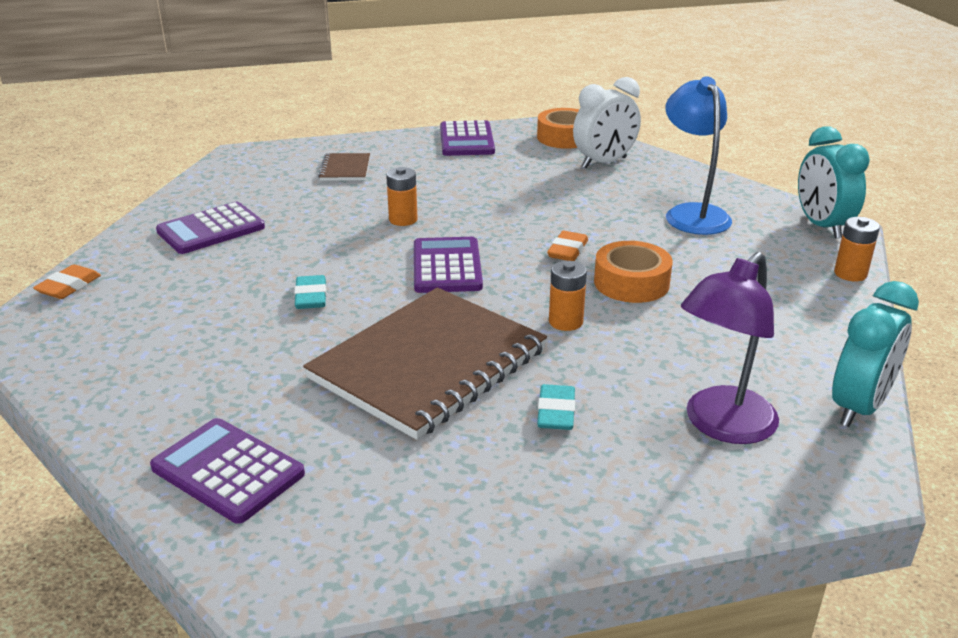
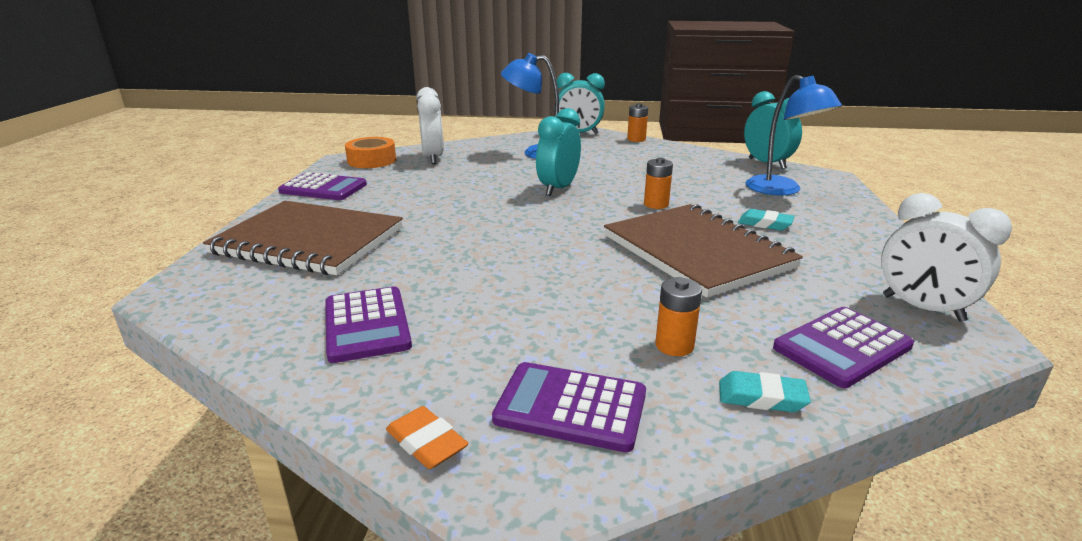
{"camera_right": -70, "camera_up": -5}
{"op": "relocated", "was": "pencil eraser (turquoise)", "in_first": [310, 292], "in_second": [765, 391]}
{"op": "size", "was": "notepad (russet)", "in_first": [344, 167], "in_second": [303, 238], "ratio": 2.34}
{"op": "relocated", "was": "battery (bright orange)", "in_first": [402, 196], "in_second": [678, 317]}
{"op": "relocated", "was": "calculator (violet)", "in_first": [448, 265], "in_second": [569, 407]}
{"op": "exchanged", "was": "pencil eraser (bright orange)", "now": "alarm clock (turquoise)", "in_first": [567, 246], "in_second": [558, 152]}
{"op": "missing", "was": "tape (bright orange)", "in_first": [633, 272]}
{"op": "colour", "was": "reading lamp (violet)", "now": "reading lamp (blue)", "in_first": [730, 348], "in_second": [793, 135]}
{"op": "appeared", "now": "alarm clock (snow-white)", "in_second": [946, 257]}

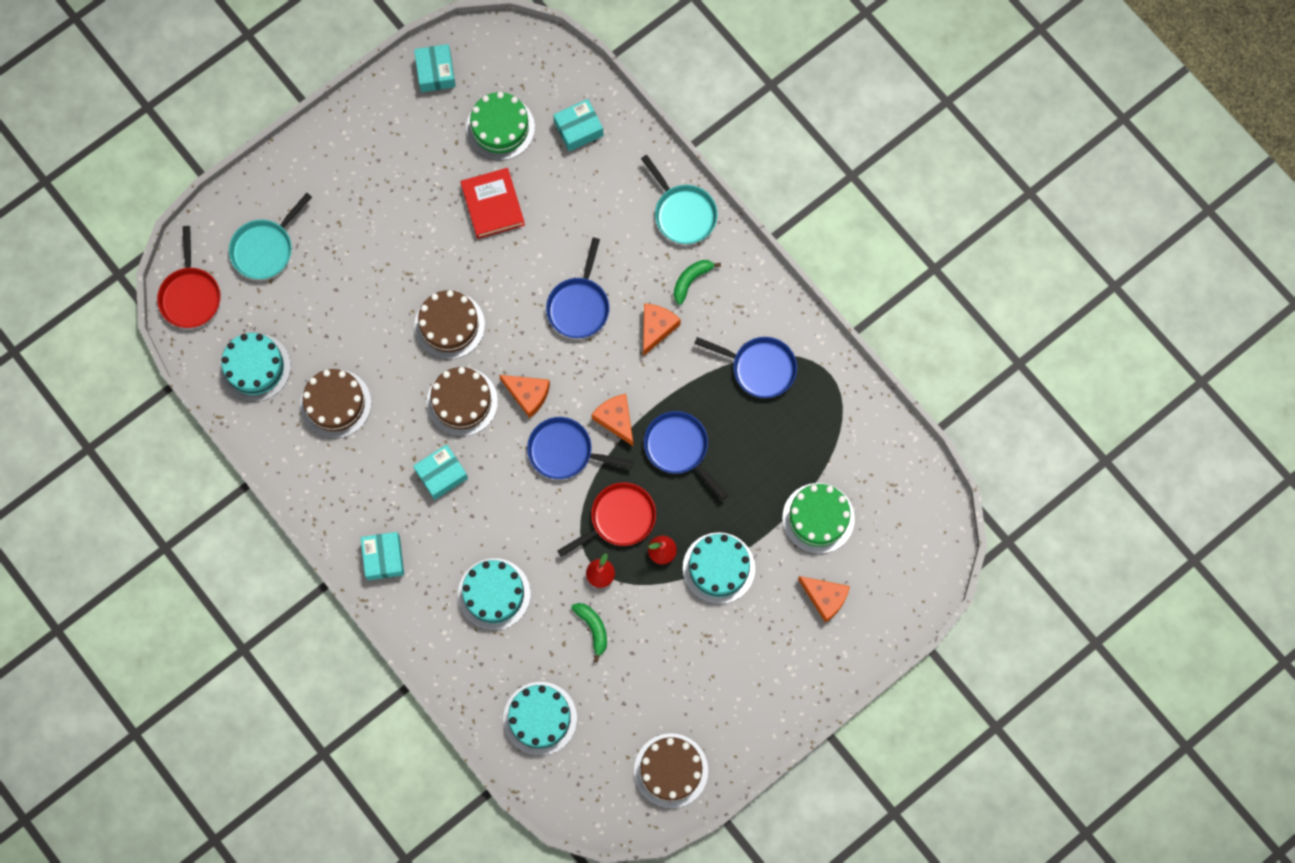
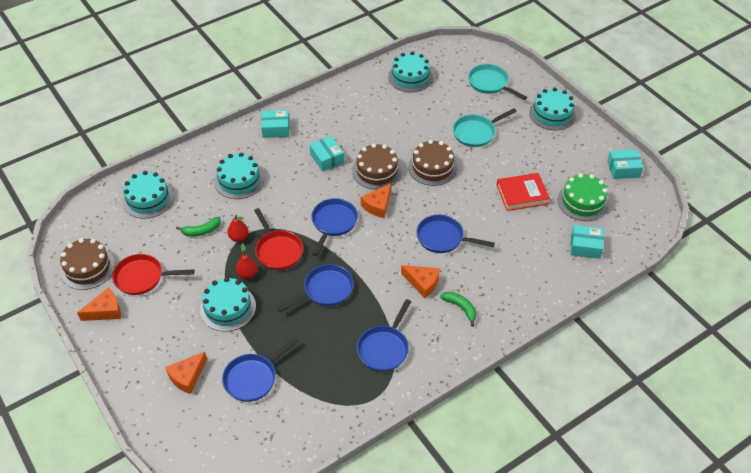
{"camera_right": 95, "camera_up": -25}
{"op": "relocated", "was": "skillet (red)", "in_first": [189, 277], "in_second": [153, 274]}
{"op": "missing", "was": "layer cake (russet)", "in_first": [335, 403]}
{"op": "spun", "was": "parcel (turquoise)", "in_first": [578, 125], "in_second": [587, 242], "clockwise": -60}
{"op": "relocated", "was": "cheese wedge (bright orange)", "in_first": [612, 420], "in_second": [99, 304]}
{"op": "relocated", "was": "skillet (turquoise)", "in_first": [679, 199], "in_second": [485, 127]}
{"op": "exchanged", "was": "layer cake (leaf-green)", "now": "skillet (blue)", "in_first": [818, 518], "in_second": [260, 369]}
{"op": "appeared", "now": "layer cake (turquoise)", "in_second": [552, 108]}

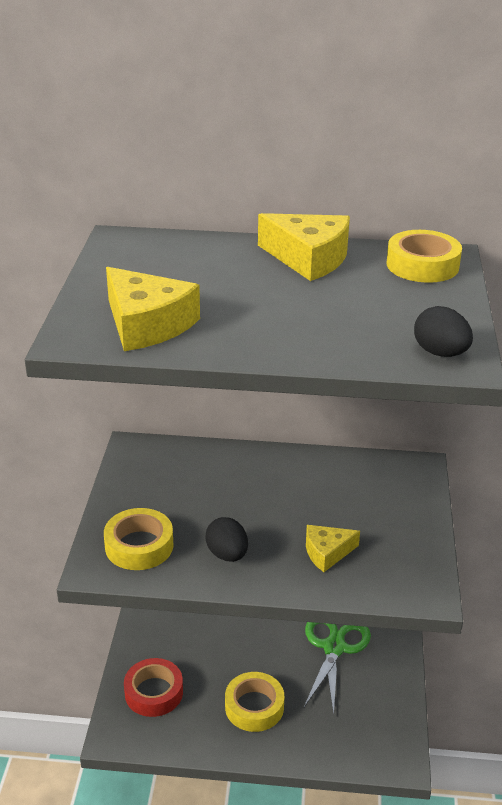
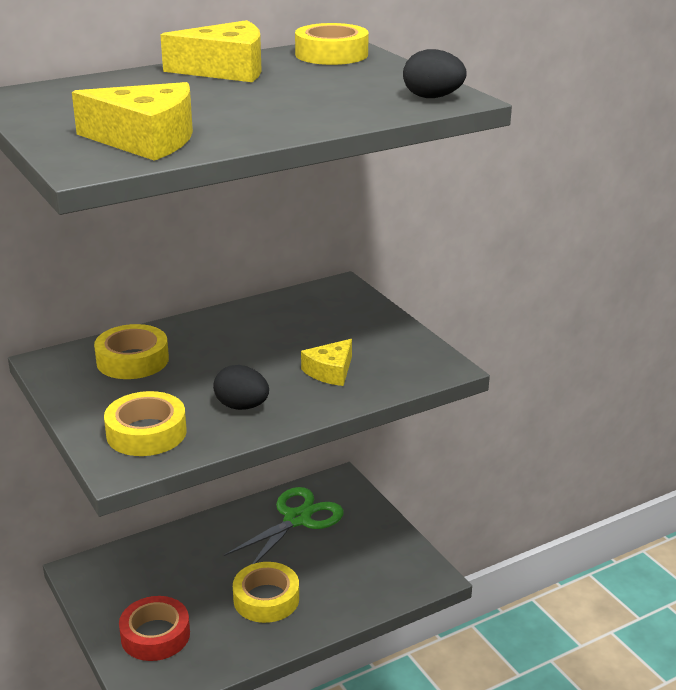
{"camera_right": -35, "camera_up": -5}
{"op": "spun", "was": "scissors (leaf-green)", "in_first": [337, 668], "in_second": [284, 525], "clockwise": 60}
{"op": "appeared", "now": "tape (bright yellow)", "in_second": [131, 351]}

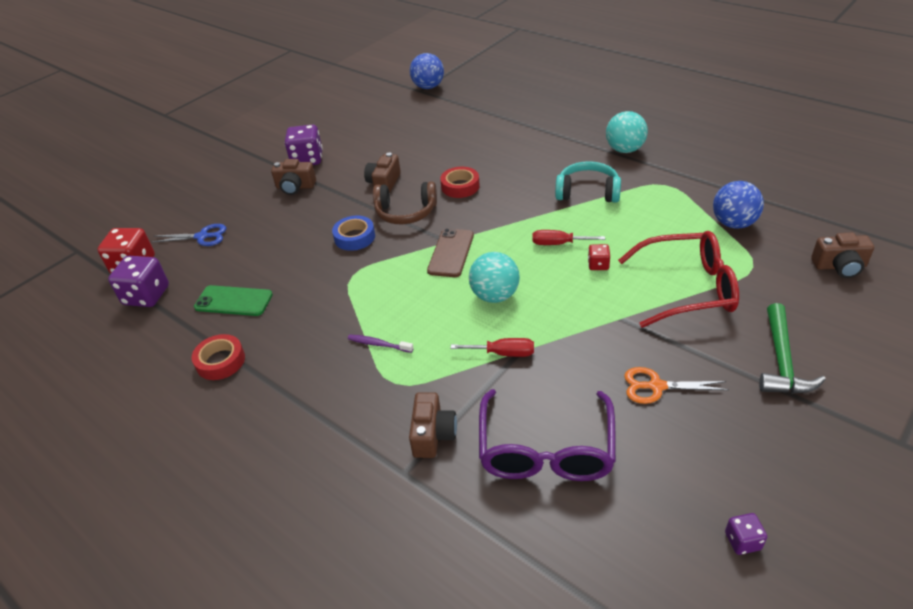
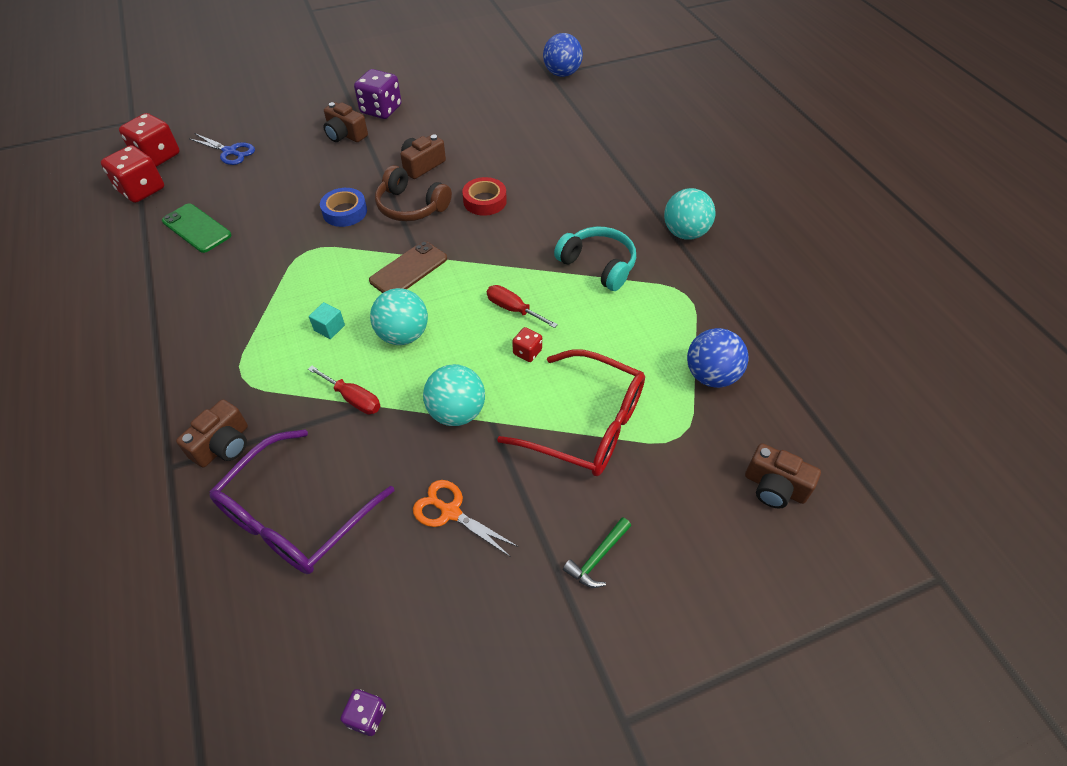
{"camera_right": 25, "camera_up": 10}
{"op": "colour", "was": "game die (violet)", "now": "game die (red)", "in_first": [138, 281], "in_second": [132, 174]}
{"op": "missing", "was": "tape (red)", "in_first": [218, 357]}
{"op": "missing", "was": "tooth brush (violet)", "in_first": [381, 344]}
{"op": "size", "was": "claw hammer (leaf-green)", "in_first": [792, 348], "in_second": [597, 552], "ratio": 0.59}
{"op": "appeared", "now": "solid cube (turquoise)", "in_second": [327, 320]}
{"op": "appeared", "now": "sphere (turquoise)", "in_second": [454, 395]}

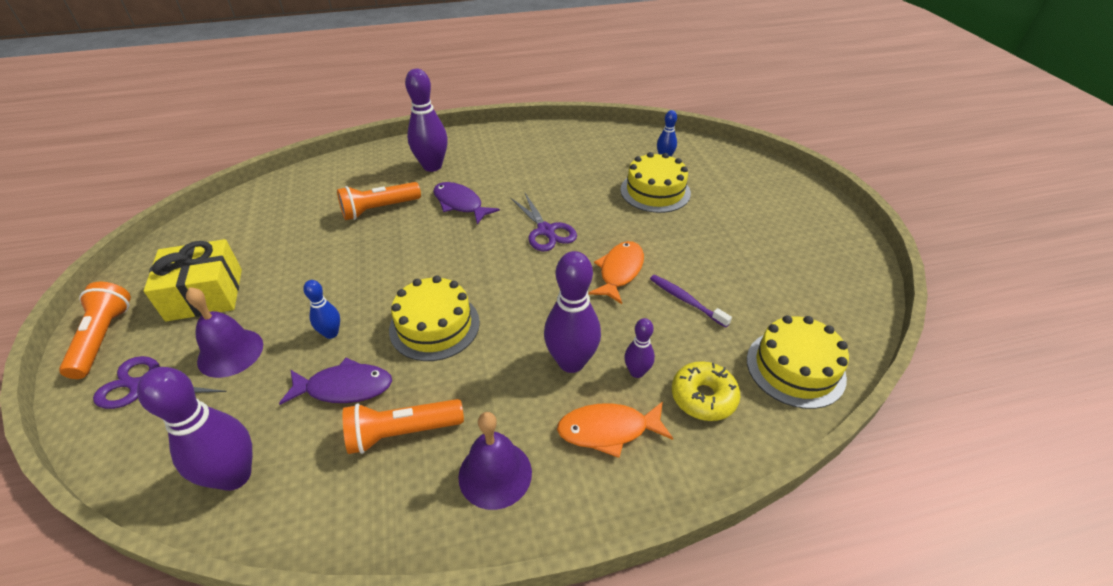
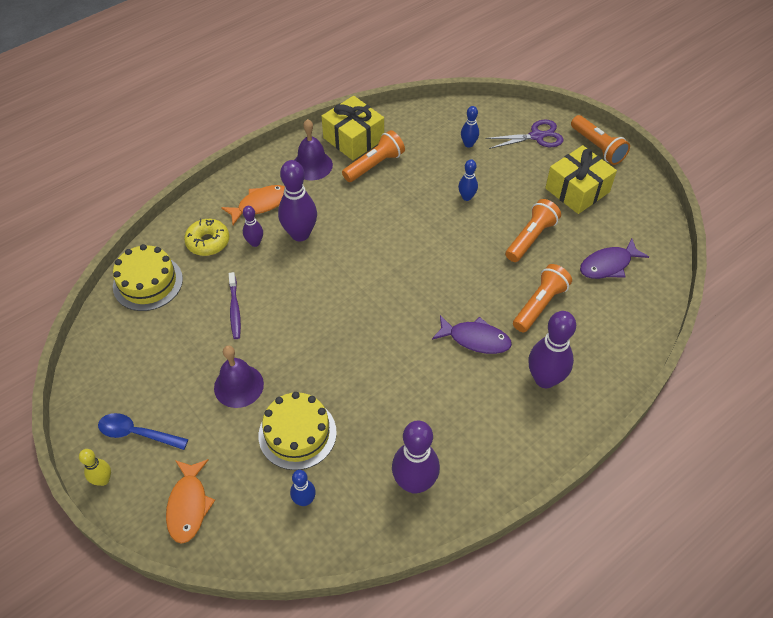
{"camera_right": 155, "camera_up": 10}
{"op": "relocated", "was": "skittle (violet)", "in_first": [194, 429], "in_second": [416, 457]}
{"op": "relocated", "was": "bell (violet)", "in_first": [224, 332], "in_second": [239, 377]}
{"op": "relocated", "was": "toy fish (violet)", "in_first": [335, 381], "in_second": [614, 258]}
{"op": "missing", "was": "layer cake (bright yellow)", "in_first": [434, 318]}
{"op": "missing", "was": "scissors (violet)", "in_first": [543, 222]}
{"op": "relocated", "was": "toy fish (bright orange)", "in_first": [616, 272], "in_second": [190, 501]}
{"op": "spun", "was": "tooth brush (violet)", "in_first": [691, 301], "in_second": [235, 305], "clockwise": 60}
{"op": "appeared", "now": "skittle (bright yellow)", "in_second": [95, 467]}
{"op": "appeared", "now": "teaspoon (blue)", "in_second": [143, 431]}
{"op": "appeared", "now": "present (bright yellow)", "in_second": [353, 128]}
{"op": "appeared", "now": "skittle (blue)", "in_second": [470, 127]}
{"op": "appeared", "now": "flashlight (bright orange)", "in_second": [533, 230]}

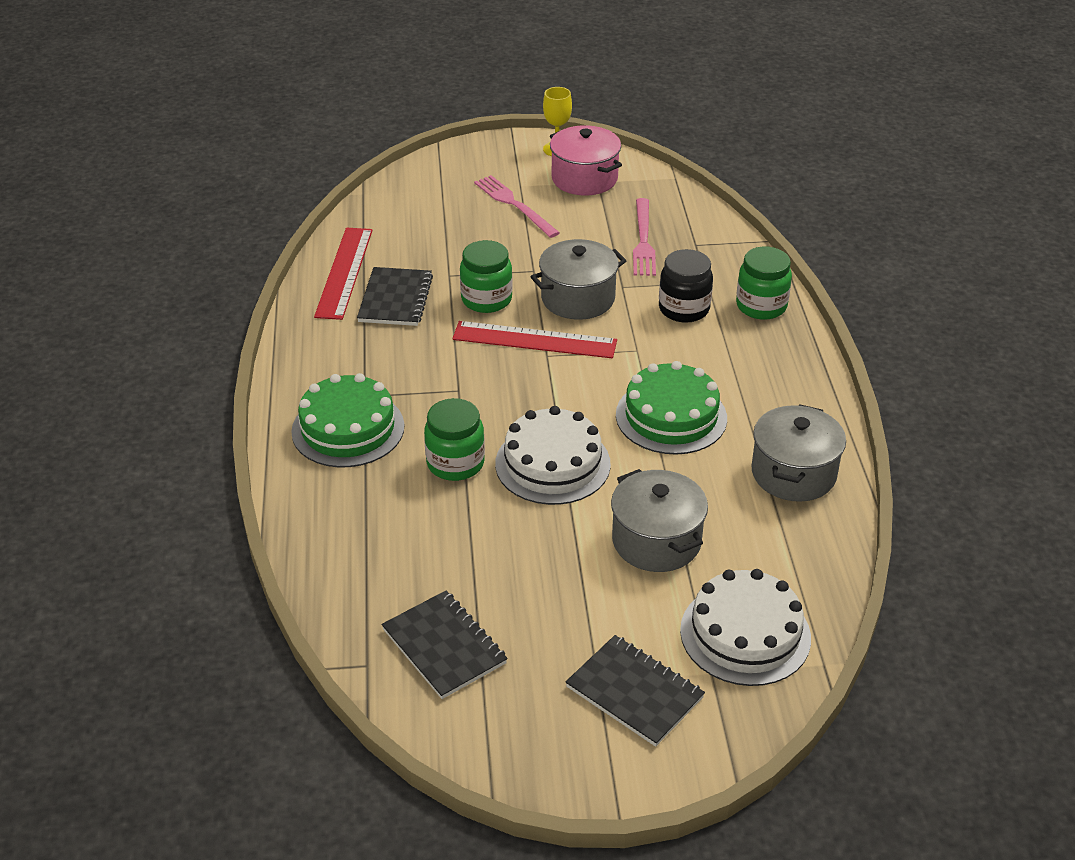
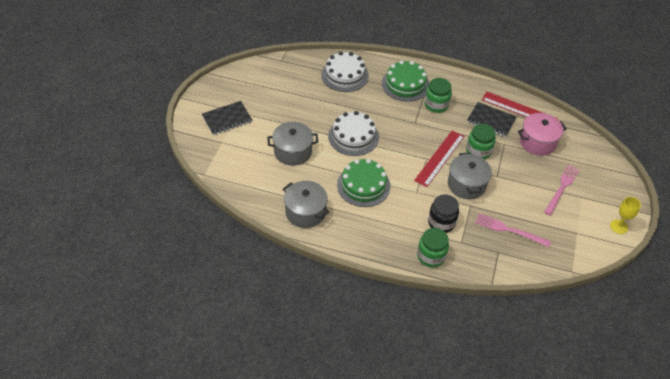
{"camera_right": 110, "camera_up": 10}
{"op": "missing", "was": "notepad (black)", "in_first": [445, 645]}
{"op": "relocated", "was": "jam jar (leaf-green)", "in_first": [454, 439], "in_second": [438, 95]}
{"op": "spun", "was": "dinner fork (pink)", "in_first": [517, 206], "in_second": [562, 190], "clockwise": -45}
{"op": "relocated", "was": "pot (pink)", "in_first": [586, 160], "in_second": [542, 134]}
{"op": "relocated", "was": "layer cake (snow-white)", "in_first": [745, 627], "in_second": [345, 71]}

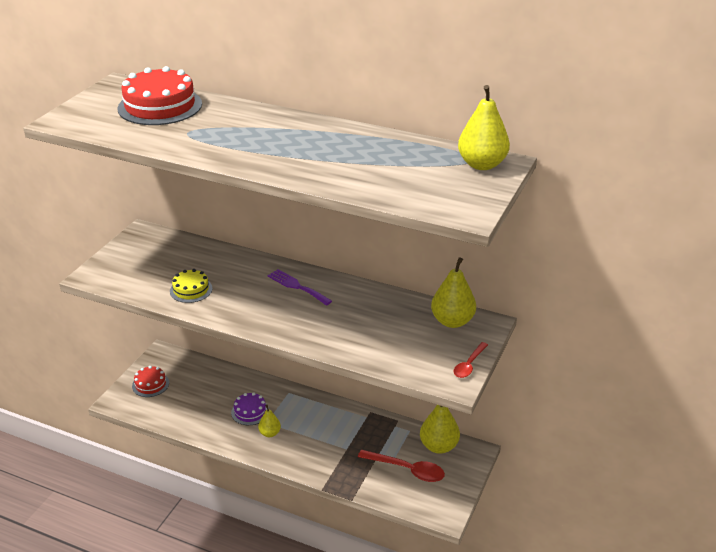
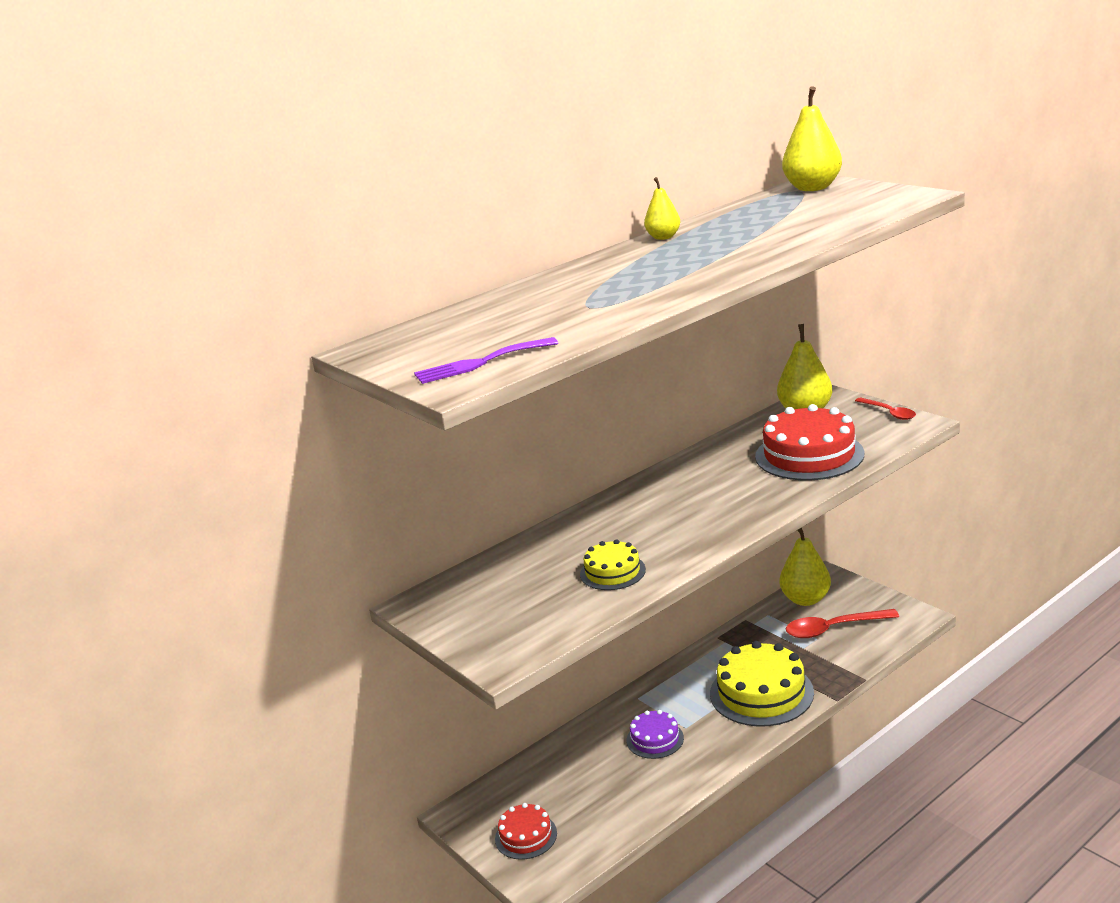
{"camera_right": -60, "camera_up": -10}
{"op": "relocated", "was": "layer cake (red)", "in_first": [160, 95], "in_second": [809, 442]}
{"op": "relocated", "was": "pear fruit (bright yellow)", "in_first": [269, 420], "in_second": [662, 208]}
{"op": "relocated", "was": "dinner fork (violet)", "in_first": [300, 287], "in_second": [486, 360]}
{"op": "spun", "was": "teaspoon (red)", "in_first": [401, 466], "in_second": [842, 623], "clockwise": -150}
{"op": "appeared", "now": "layer cake (bright yellow)", "in_second": [762, 684]}

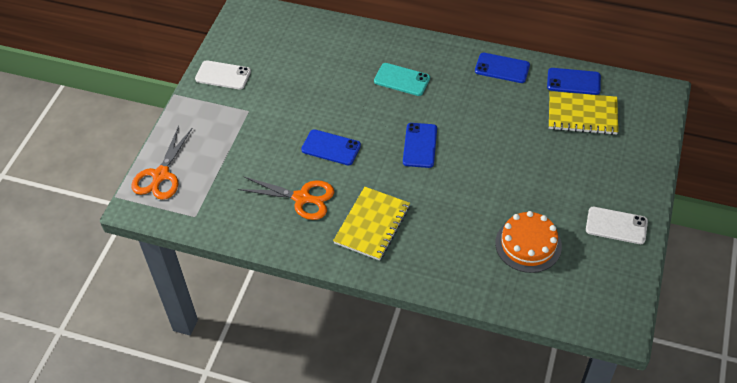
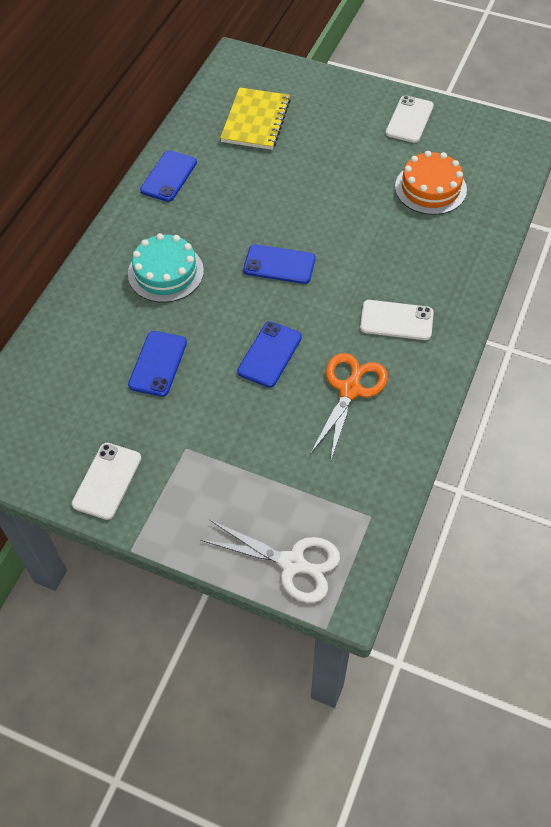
{"camera_right": -85, "camera_up": 5}
{"op": "colour", "was": "scissors (bright orange)", "now": "scissors (snow-white)", "in_first": [161, 163], "in_second": [270, 561]}
{"op": "exchanged", "was": "notepad (bright yellow)", "now": "mobile phone (snow-white)", "in_first": [371, 224], "in_second": [397, 320]}
{"op": "exchanged", "was": "mobile phone (turquoise)", "now": "layer cake (turquoise)", "in_first": [402, 79], "in_second": [166, 268]}
{"op": "relocated", "was": "mobile phone (blue)", "in_first": [574, 81], "in_second": [157, 364]}

